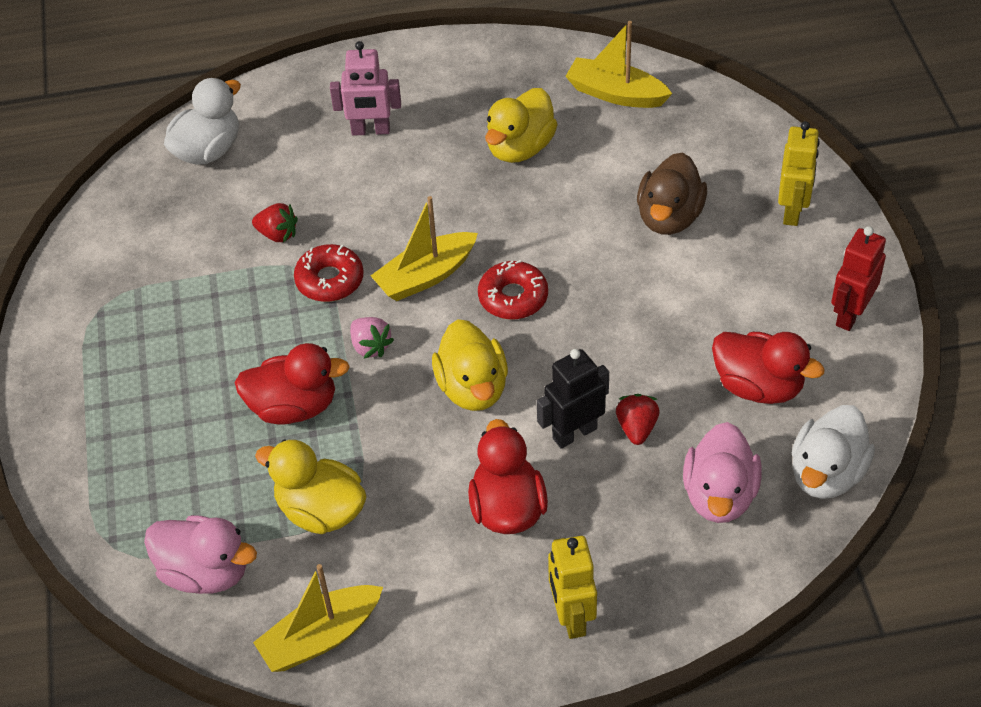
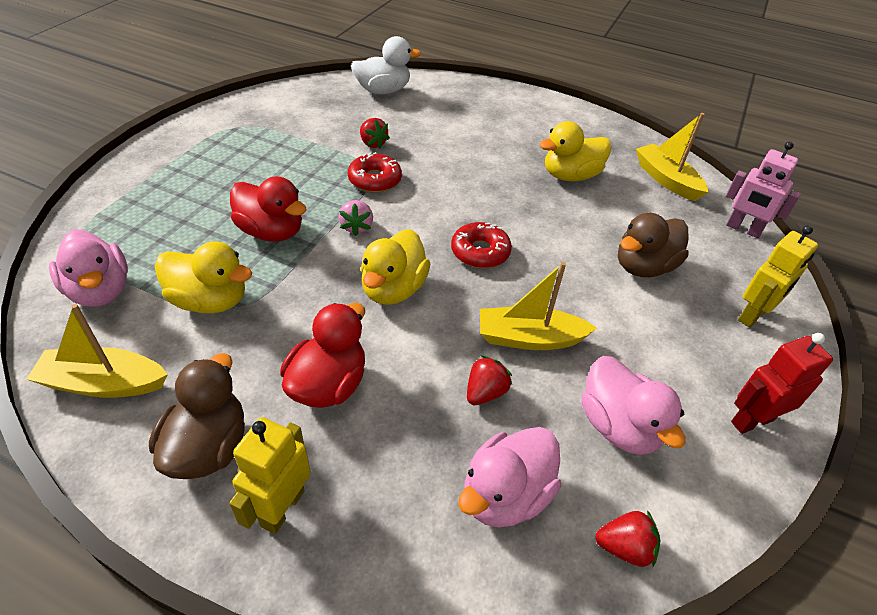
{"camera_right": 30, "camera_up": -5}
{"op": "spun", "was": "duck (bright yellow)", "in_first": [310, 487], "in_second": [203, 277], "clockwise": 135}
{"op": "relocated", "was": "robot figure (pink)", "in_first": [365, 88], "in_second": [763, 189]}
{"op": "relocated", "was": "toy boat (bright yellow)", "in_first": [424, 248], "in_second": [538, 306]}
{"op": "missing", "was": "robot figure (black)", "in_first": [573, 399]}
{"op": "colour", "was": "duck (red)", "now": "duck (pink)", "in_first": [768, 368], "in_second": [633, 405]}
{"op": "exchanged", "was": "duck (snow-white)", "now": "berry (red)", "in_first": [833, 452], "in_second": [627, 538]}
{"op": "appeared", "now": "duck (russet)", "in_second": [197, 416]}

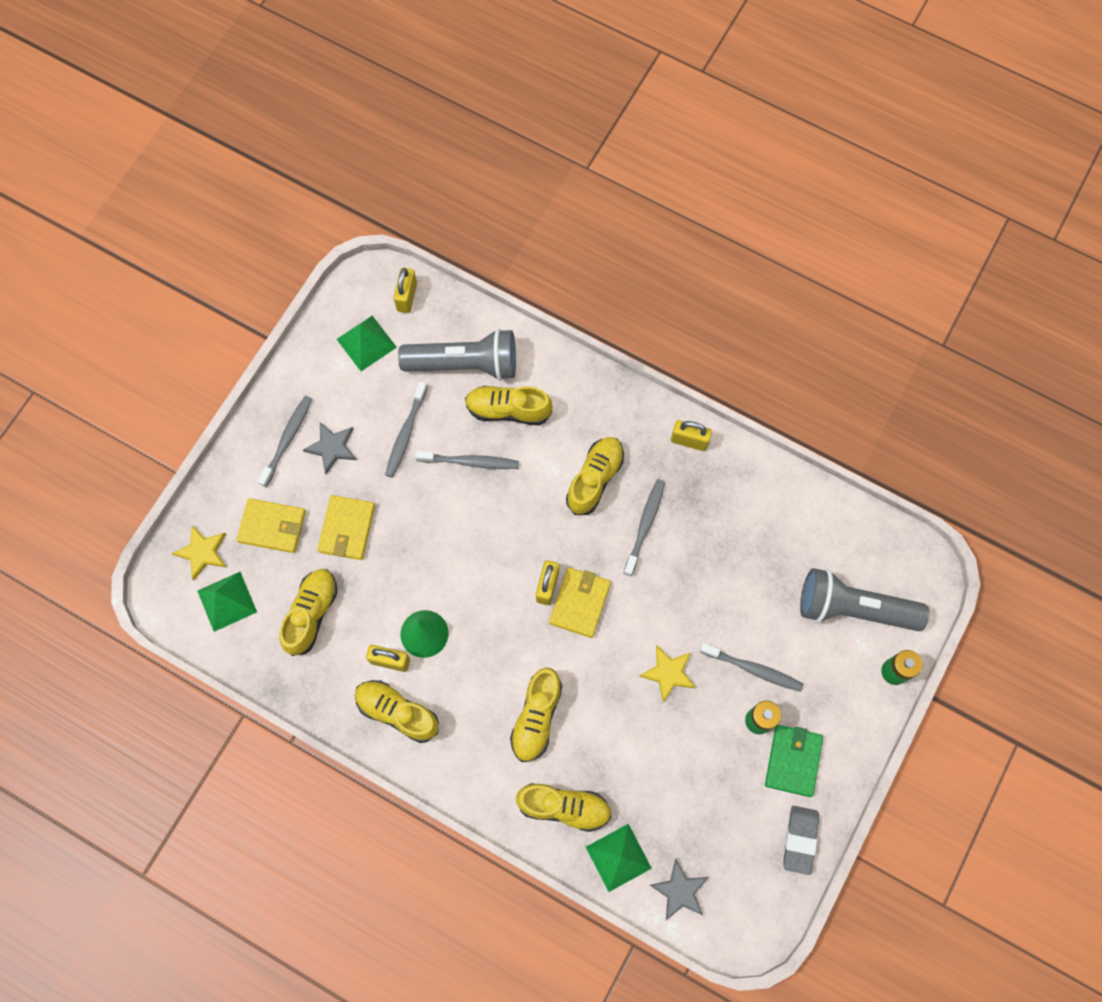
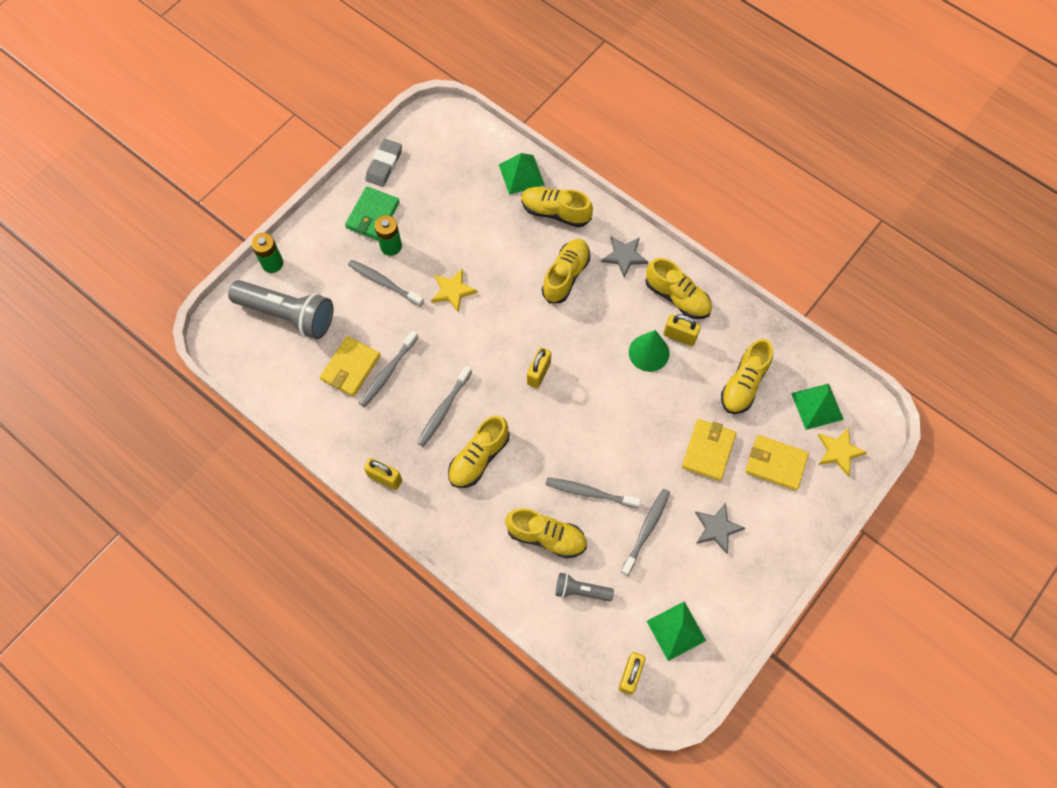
{"camera_right": -170, "camera_up": -5}
{"op": "relocated", "was": "tooth brush (grey)", "in_first": [284, 441], "in_second": [389, 368]}
{"op": "size", "was": "flashlight (grey)", "in_first": [457, 355], "in_second": [584, 587], "ratio": 0.5}
{"op": "relocated", "was": "card wallet (bright yellow)", "in_first": [580, 602], "in_second": [350, 366]}
{"op": "relocated", "was": "star shape (grey)", "in_first": [679, 889], "in_second": [624, 257]}

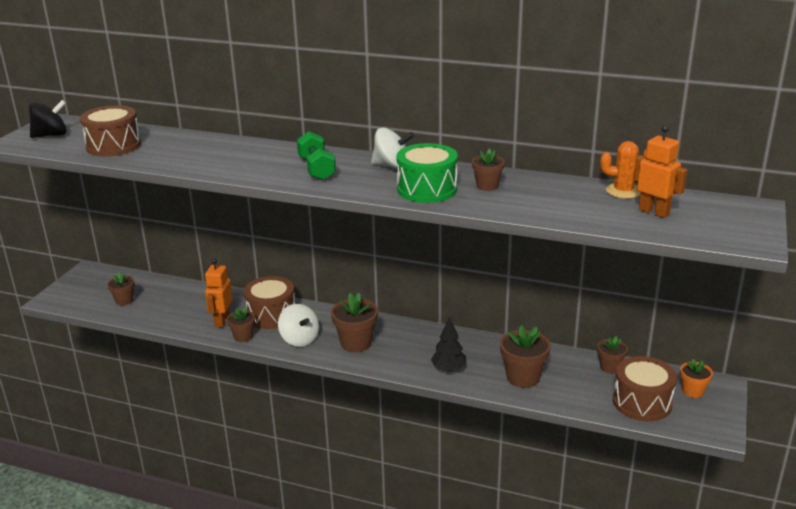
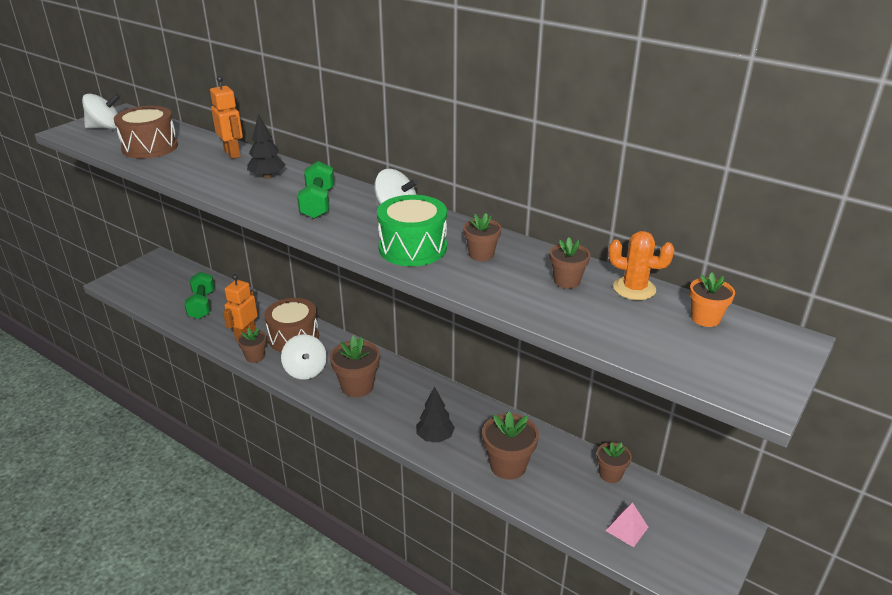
{"camera_right": 15, "camera_up": 5}
{"op": "colour", "was": "whirligig (black)", "now": "whirligig (snow-white)", "in_first": [48, 119], "in_second": [101, 111]}
{"op": "relocated", "was": "potted plant (russet)", "in_first": [121, 289], "in_second": [570, 263]}
{"op": "exchanged", "was": "snare drum (russet)", "now": "pyramid (pink)", "in_first": [645, 388], "in_second": [627, 524]}
{"op": "relocated", "was": "robot figure (bright orange)", "in_first": [660, 171], "in_second": [226, 117]}
{"op": "relocated", "was": "potted plant (bright orange)", "in_first": [696, 378], "in_second": [712, 299]}
{"op": "appeared", "now": "dumbbell (leaf-green)", "in_second": [199, 295]}
{"op": "appeared", "now": "tree (black)", "in_second": [266, 146]}

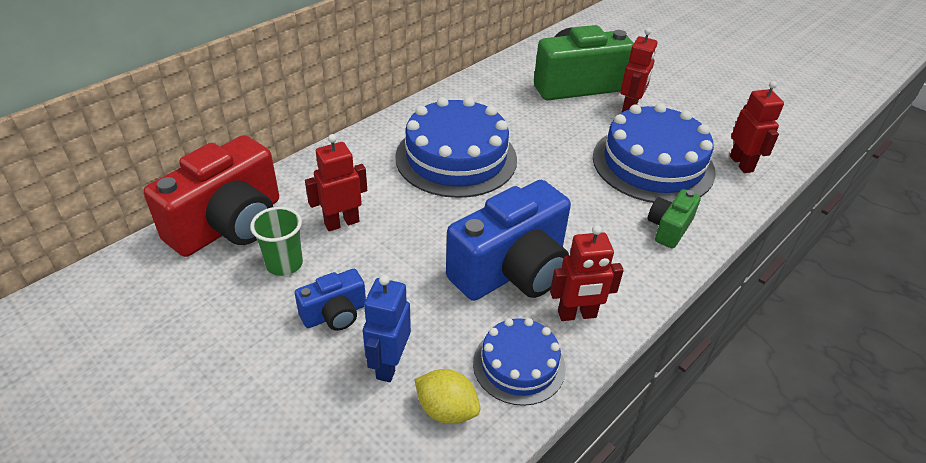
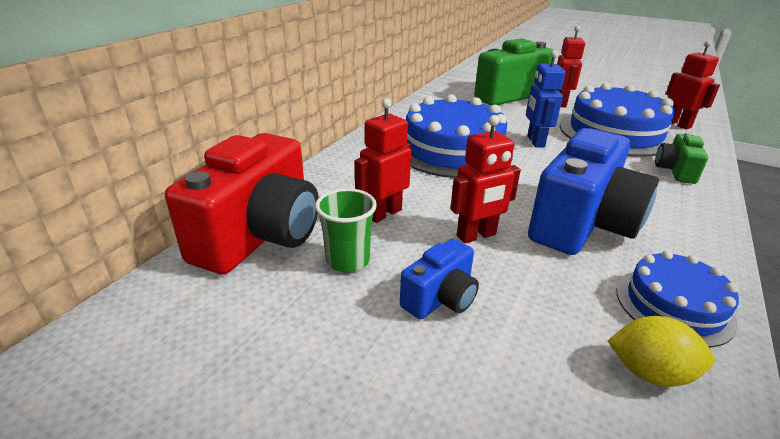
{"camera_right": -15, "camera_up": -10}
{"op": "relocated", "was": "robot figure (blue)", "in_first": [387, 328], "in_second": [545, 98]}
{"op": "relocated", "was": "robot figure (red)", "in_first": [587, 273], "in_second": [485, 179]}

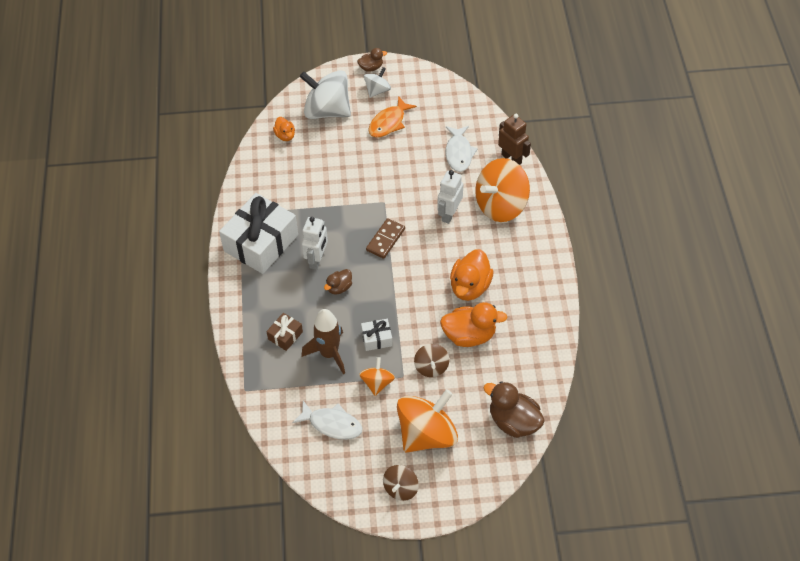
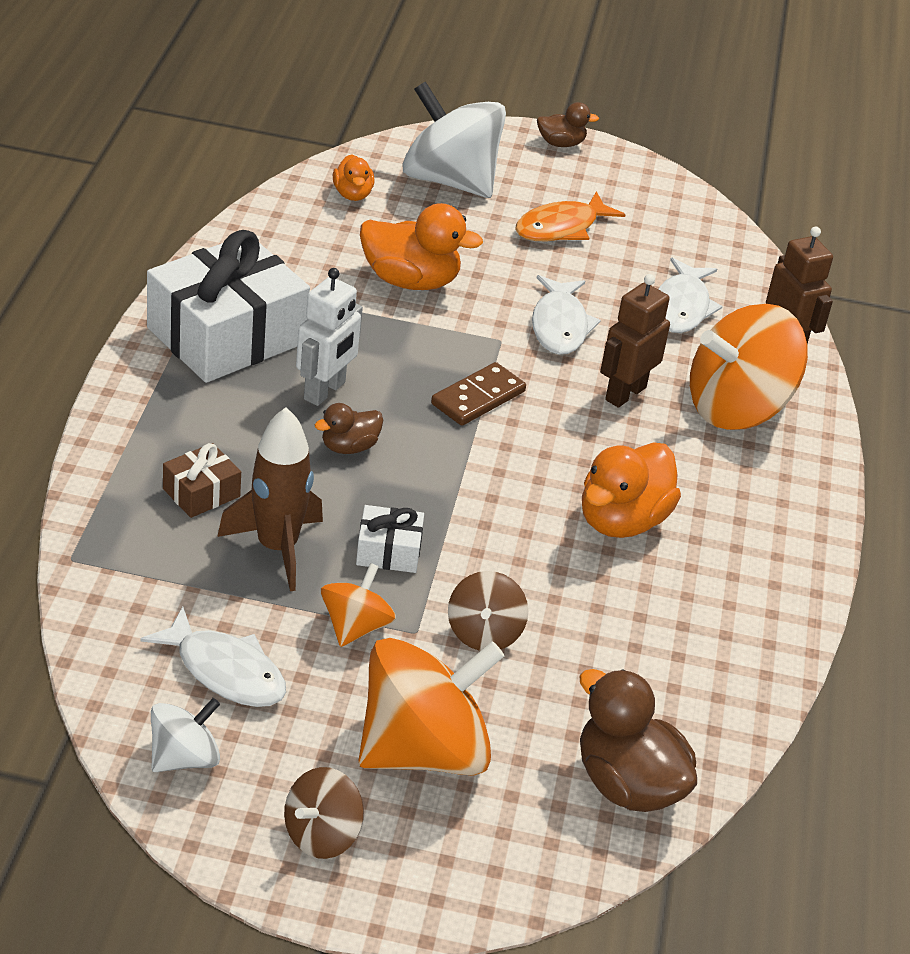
{"camera_right": 10, "camera_up": -15}
{"op": "relocated", "was": "whirligig (snow-white)", "in_first": [377, 82], "in_second": [185, 735]}
{"op": "colour", "was": "robot figure (snow-white)", "now": "robot figure (russet)", "in_first": [450, 197], "in_second": [635, 341]}
{"op": "relocated", "was": "duck (bright orange)", "in_first": [474, 324], "in_second": [421, 246]}
{"op": "appeared", "now": "toy fish (snow-white)", "in_second": [566, 315]}

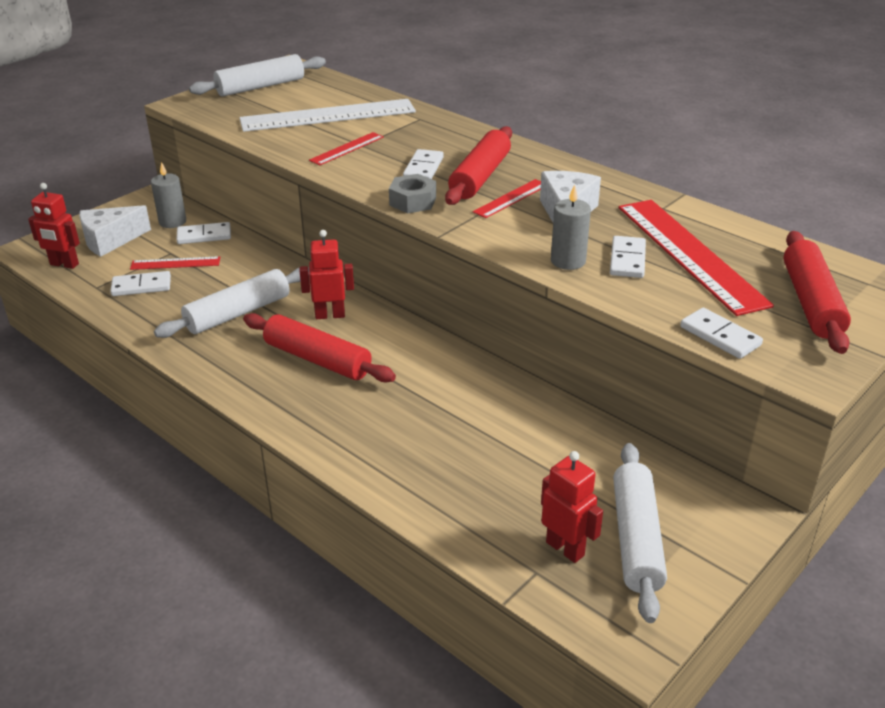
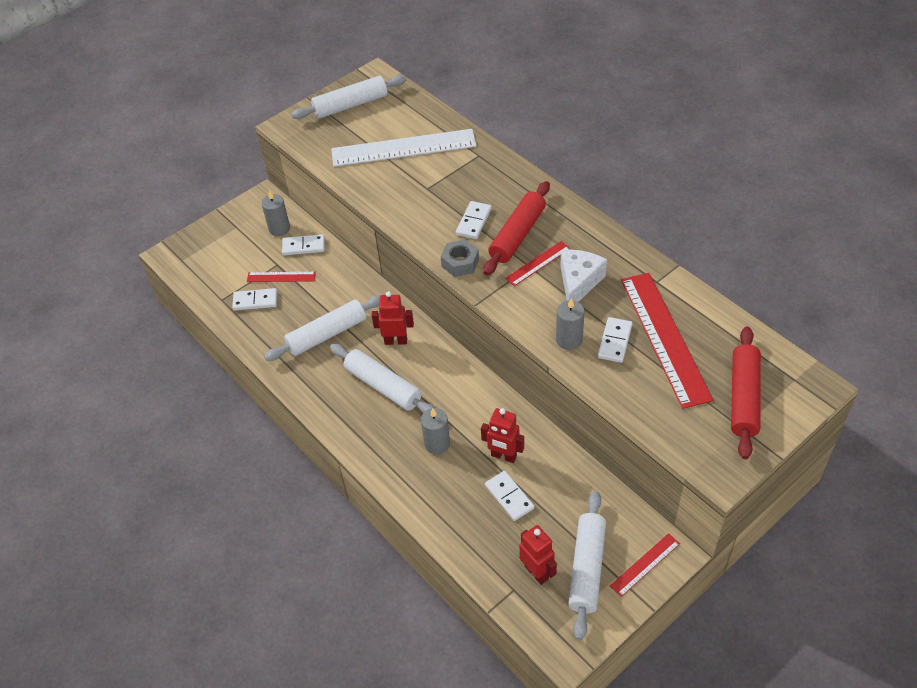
{"camera_right": 10, "camera_up": 15}
{"op": "relocated", "was": "robot figure (red)", "in_first": [54, 226], "in_second": [502, 435]}
{"op": "missing", "was": "cheese wedge (snow-white)", "in_first": [115, 231]}
{"op": "colour", "was": "pastry roller (red)", "now": "pastry roller (snow-white)", "in_first": [319, 347], "in_second": [382, 378]}
{"op": "relocated", "was": "ruler (red)", "in_first": [346, 148], "in_second": [645, 565]}
{"op": "relocated", "was": "domino piece (snow-white)", "in_first": [721, 333], "in_second": [509, 496]}
{"op": "appeared", "now": "wax candle (grey)", "in_second": [435, 431]}

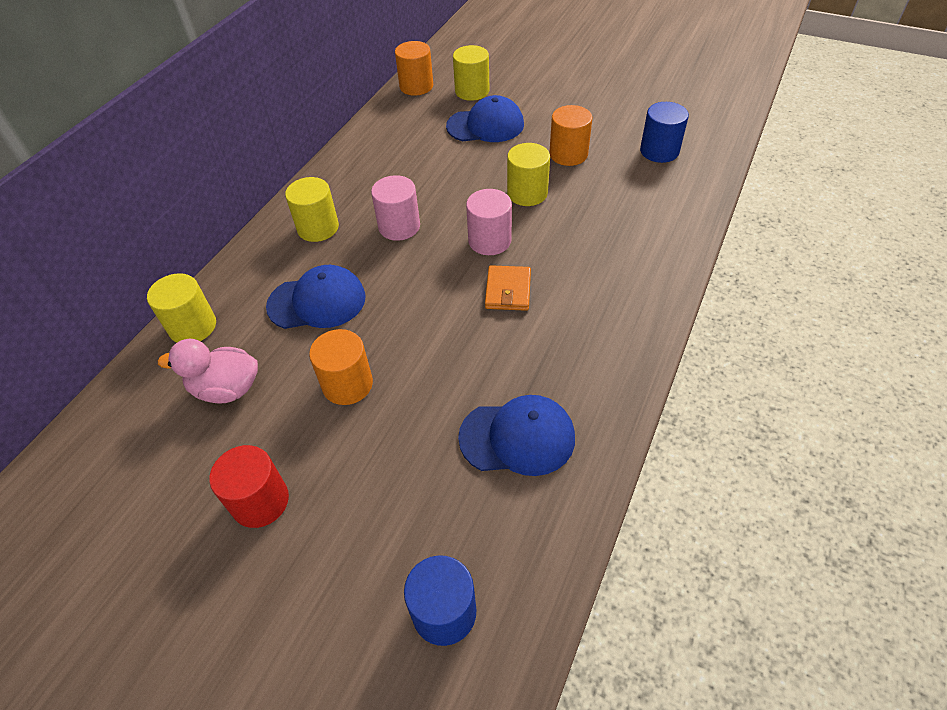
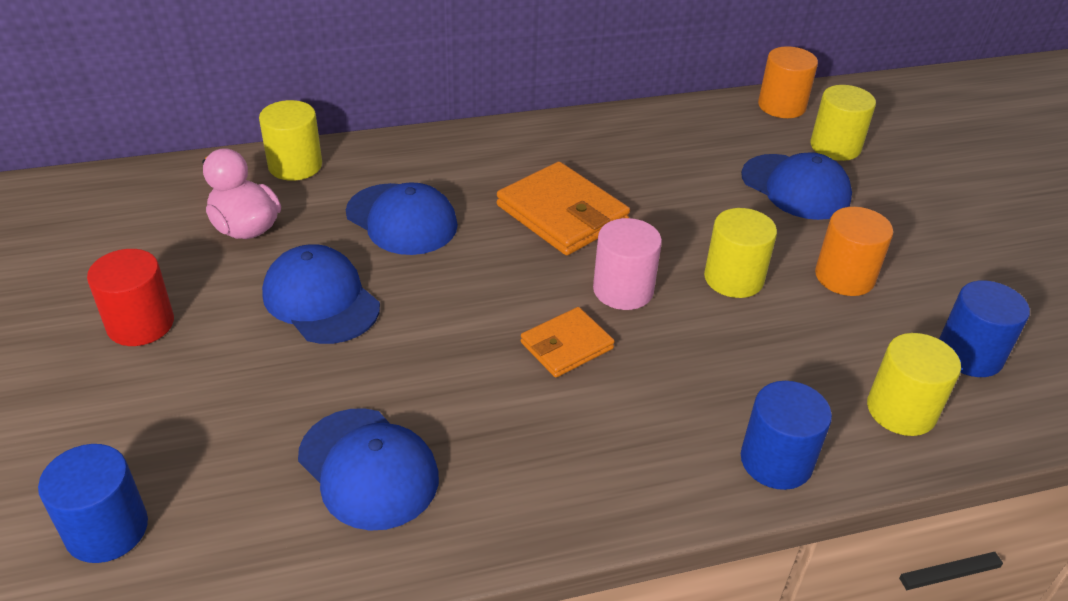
{"camera_right": 45, "camera_up": -10}
{"op": "relocated", "was": "cylinder (bright yellow)", "in_first": [312, 209], "in_second": [914, 384]}
{"op": "exchanged", "was": "cylinder (bright orange)", "now": "baseball cap (blue)", "in_first": [341, 367], "in_second": [321, 294]}
{"op": "exchanged", "was": "cylinder (pink)", "now": "card wallet (bright orange)", "in_first": [395, 208], "in_second": [563, 208]}
{"op": "appeared", "now": "cylinder (blue)", "in_second": [786, 435]}

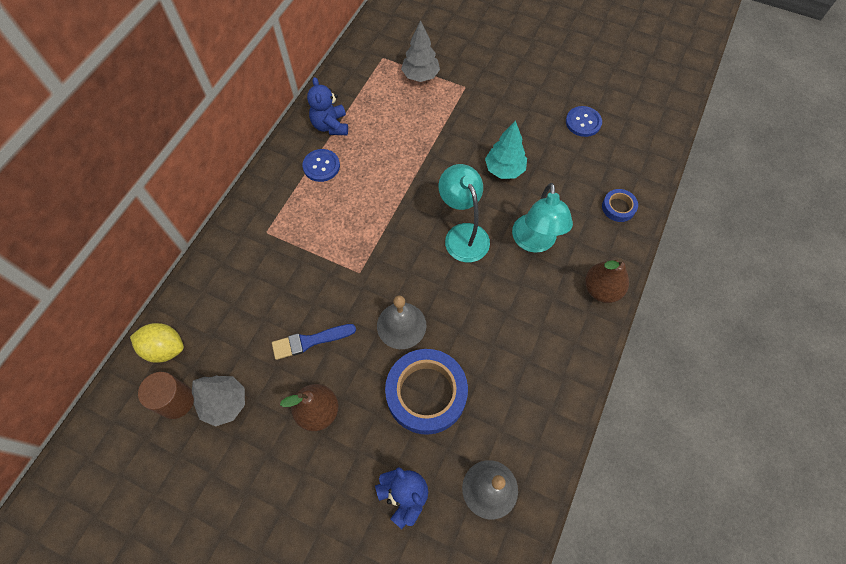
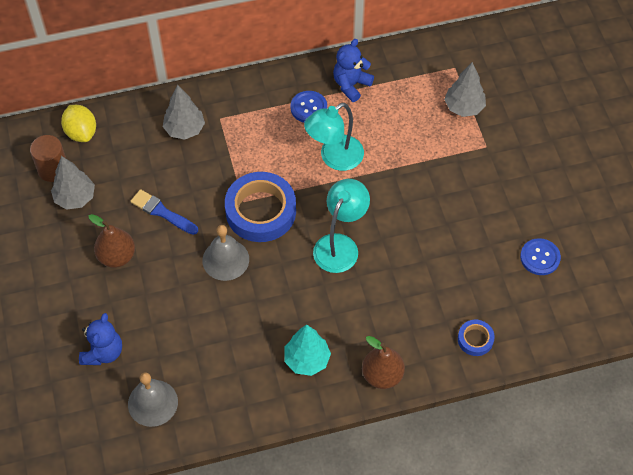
{"camera_right": 50, "camera_up": -5}
{"op": "relocated", "was": "tape (blue)", "in_first": [426, 392], "in_second": [260, 207]}
{"op": "relocated", "was": "tree (turquoise)", "in_first": [506, 150], "in_second": [307, 350]}
{"op": "relocated", "was": "reading lamp (turquoise)", "in_first": [542, 218], "in_second": [334, 137]}
{"op": "appeared", "now": "tree (grey)", "in_second": [184, 112]}

